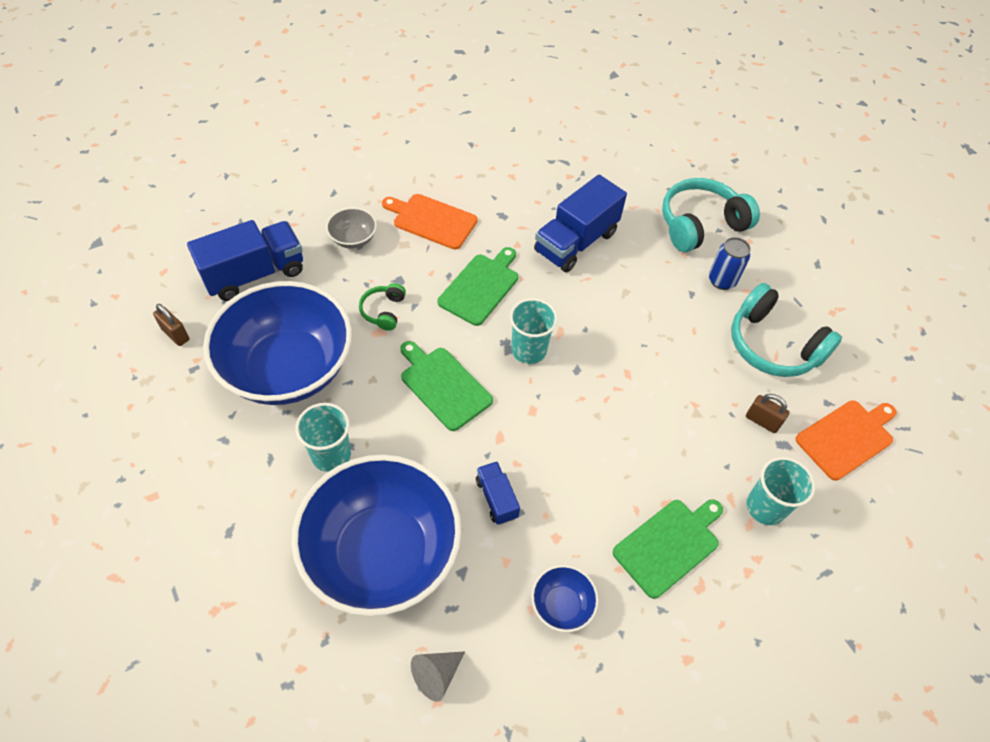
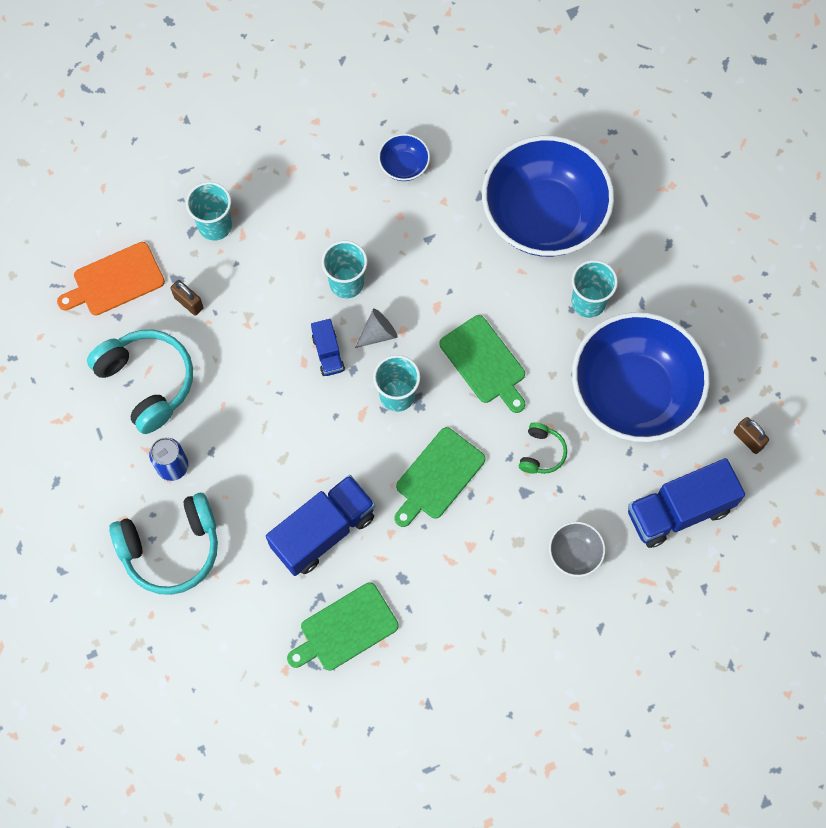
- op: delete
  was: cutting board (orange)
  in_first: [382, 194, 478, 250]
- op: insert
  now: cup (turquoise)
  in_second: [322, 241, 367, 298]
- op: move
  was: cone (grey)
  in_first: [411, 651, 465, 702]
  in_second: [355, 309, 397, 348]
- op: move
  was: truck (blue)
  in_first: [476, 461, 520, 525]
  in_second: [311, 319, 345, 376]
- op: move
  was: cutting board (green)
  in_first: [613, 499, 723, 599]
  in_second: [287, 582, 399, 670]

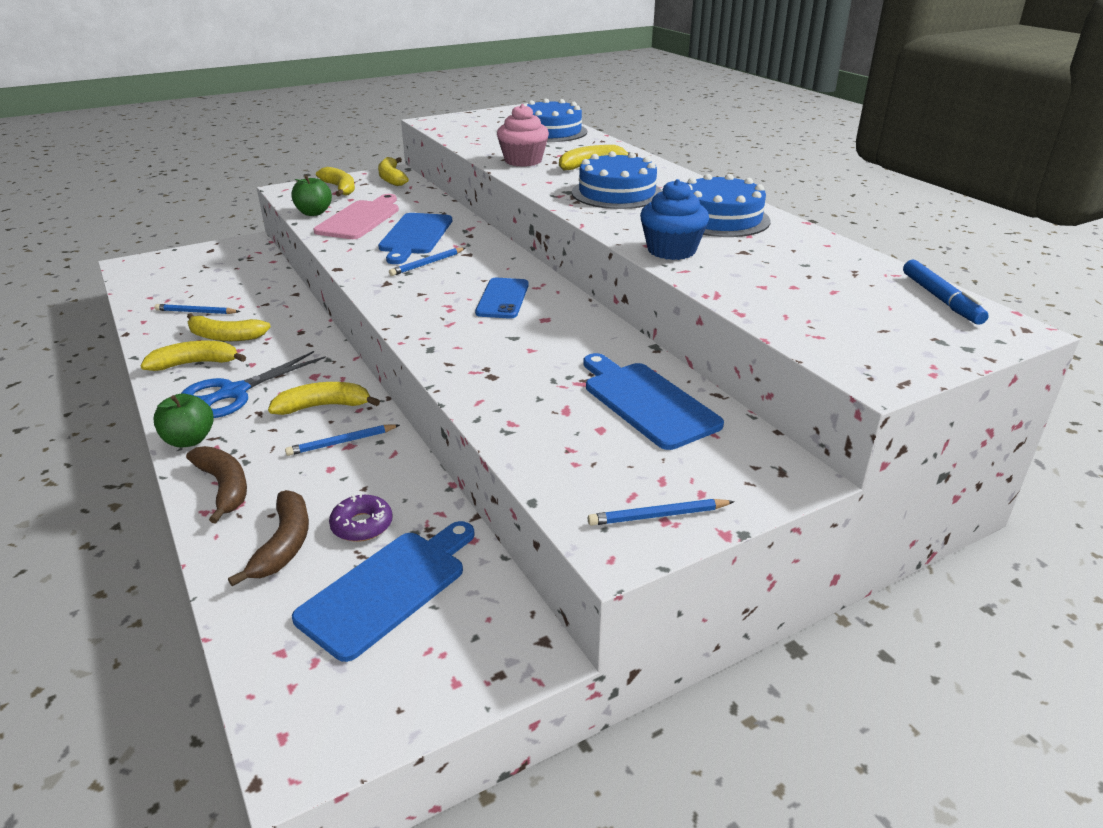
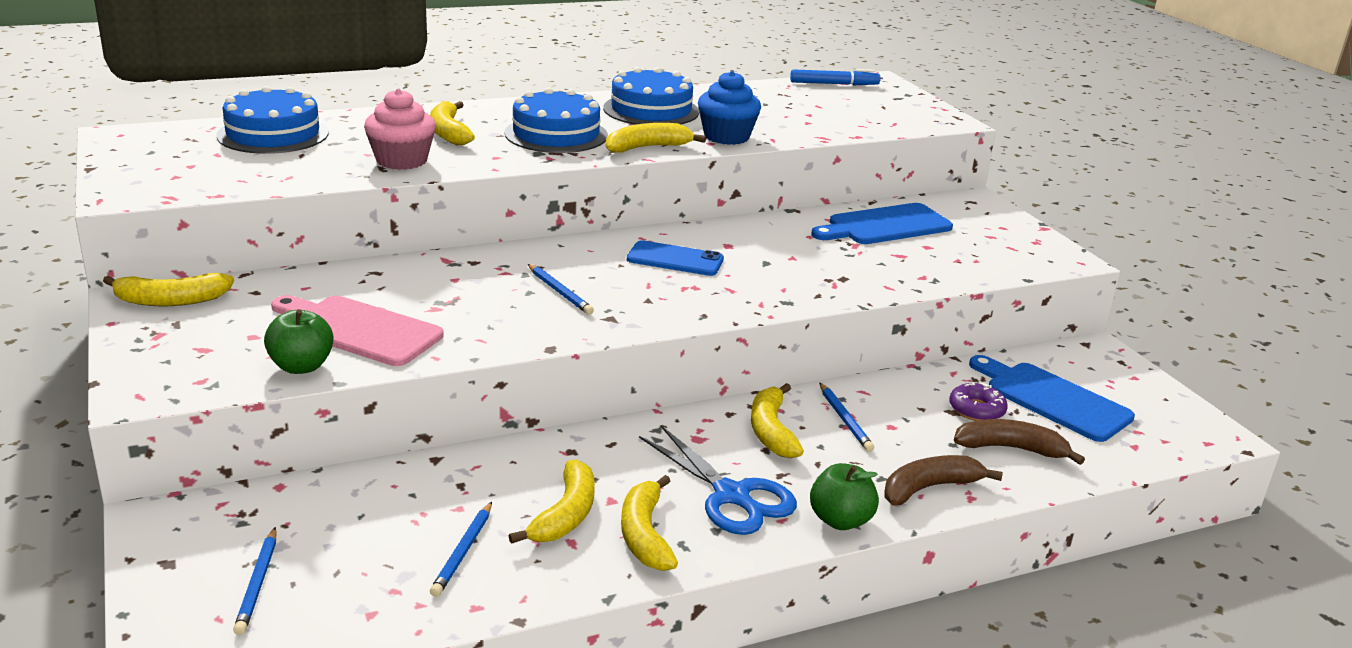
- op: delete
  was: cutting board (blue)
  in_first: [378, 213, 452, 264]
- op: move
  was: banana (yellow)
  in_first: [316, 167, 355, 196]
  in_second: [606, 123, 706, 153]
- op: move
  was: pencil (blue)
  in_first: [588, 499, 735, 526]
  in_second: [233, 527, 276, 635]

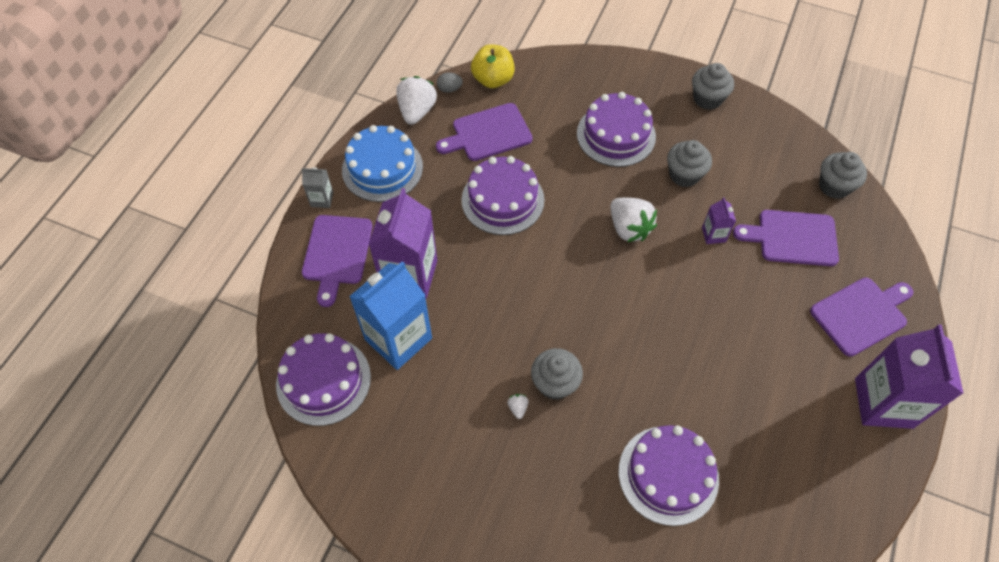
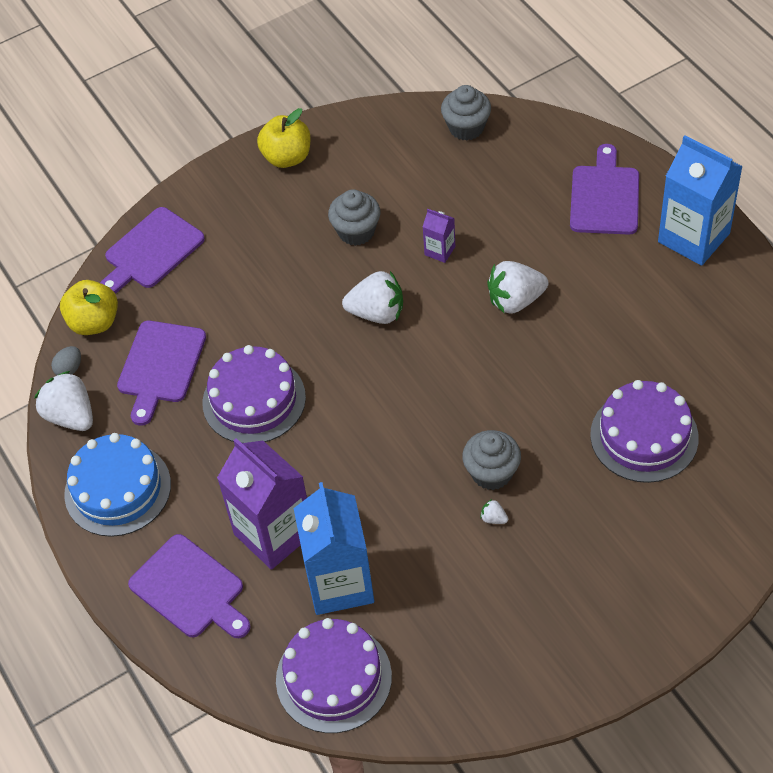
- op: delete
  was: carton (grey)
  in_first: [302, 167, 333, 208]
- op: delete
  was: cake (purple)
  in_first: [577, 92, 656, 167]
- op: insert
  now: strawberry (white)
  in_second: [487, 261, 548, 314]
- op: move
  was: cutting board (purple)
  in_first: [733, 210, 839, 266]
  in_second: [100, 207, 205, 294]
- op: replace
  was: cupcake (grey)
  now: apple (yellow)
  in_first: [692, 63, 734, 110]
  in_second: [257, 108, 310, 168]
- op: recolor
  was: carton (purple)
  now: carton (blue)
  in_first: [855, 324, 964, 429]
  in_second: [658, 135, 743, 266]

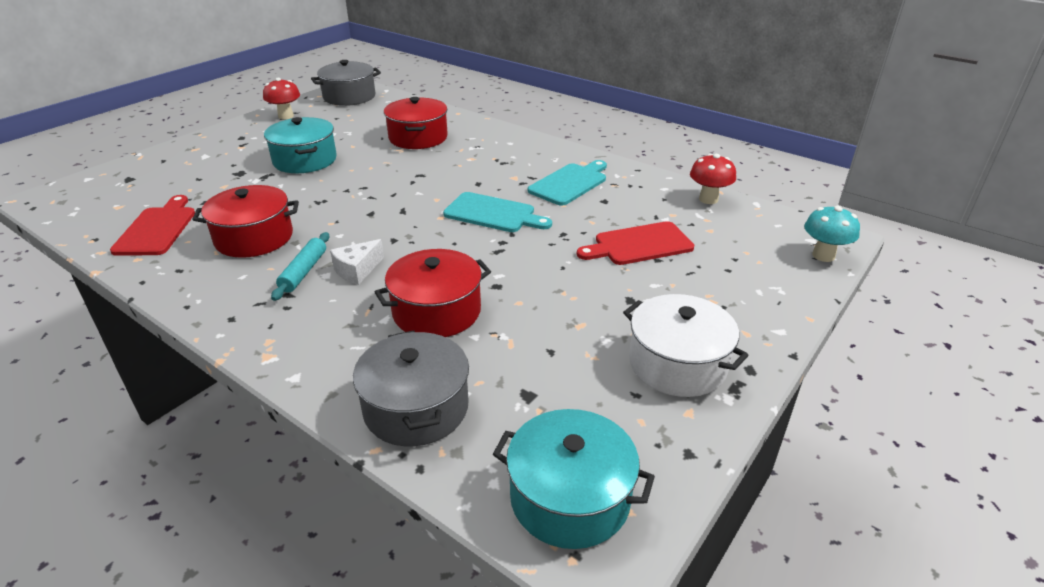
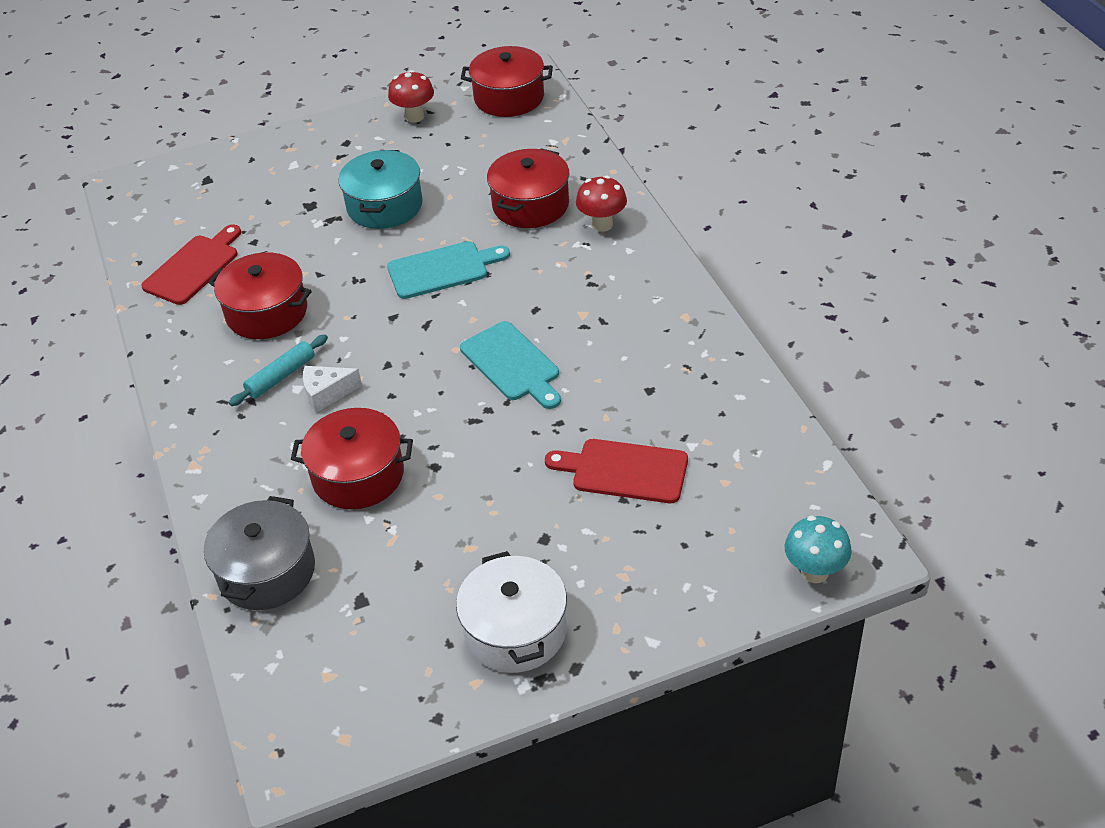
- op: delete
  was: pot (turquoise)
  in_first: [493, 409, 655, 549]
- op: move
  was: cutting board (turquoise)
  in_first: [528, 160, 607, 206]
  in_second: [387, 241, 510, 299]
- op: move
  was: mushroom (red)
  in_first: [690, 154, 736, 204]
  in_second: [576, 175, 627, 232]
- op: recolor
  was: pot (grey)
  now: pot (red)
  in_first: [311, 60, 381, 106]
  in_second: [461, 46, 553, 117]

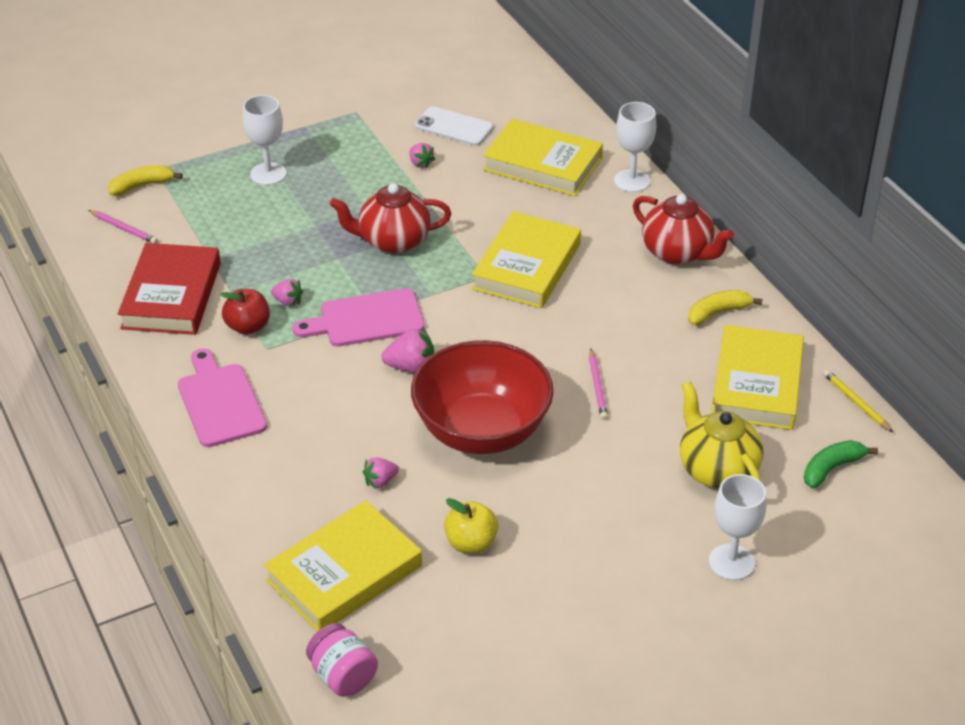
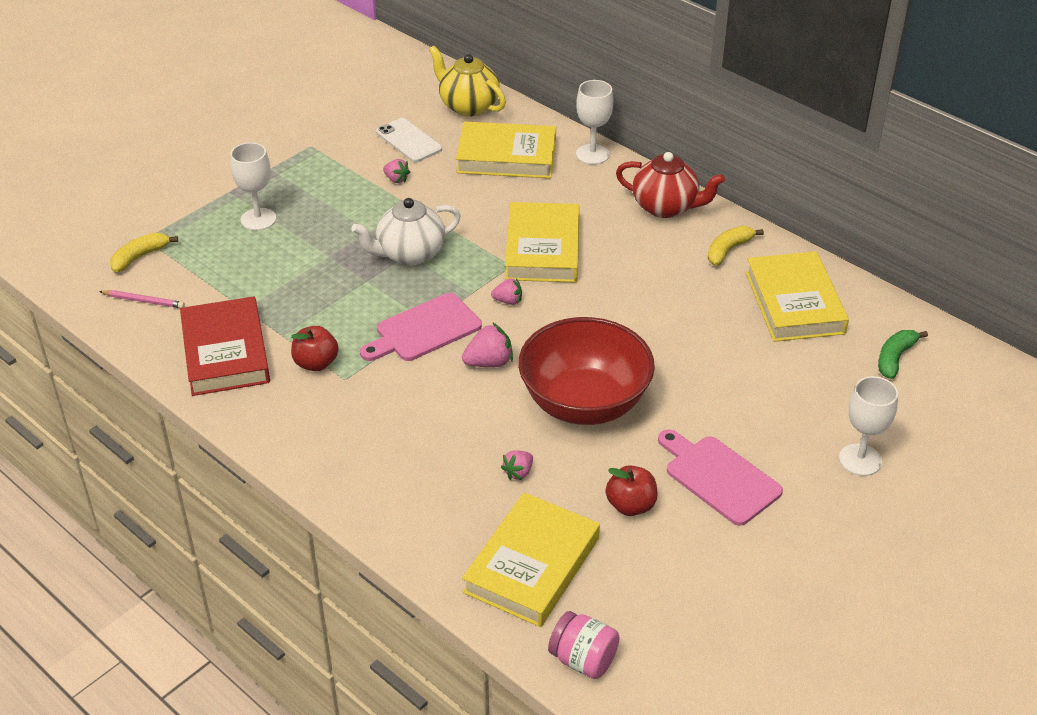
- op: delete
  was: pencil (pink)
  in_first: [589, 349, 608, 420]
- op: delete
  was: pencil (yellow)
  in_first: [823, 370, 893, 432]
- op: move
  was: cutting board (pink)
  in_first: [178, 349, 267, 447]
  in_second: [658, 429, 783, 526]
- op: move
  was: strawberry (pink)
  in_first: [271, 279, 303, 307]
  in_second: [491, 278, 522, 305]
- op: move
  was: teapot (yellow)
  in_first: [680, 381, 763, 489]
  in_second: [429, 46, 506, 117]
- op: recolor
  was: teapot (red)
  now: teapot (white)
  in_first: [330, 183, 451, 254]
  in_second: [351, 198, 461, 265]
- op: recolor
  was: apple (yellow)
  now: apple (red)
  in_first: [444, 498, 499, 553]
  in_second: [606, 465, 658, 516]
- op: rotate
  was: phone (white)
  in_first: [415, 106, 493, 146]
  in_second: [376, 118, 442, 162]
  clockwise: 45

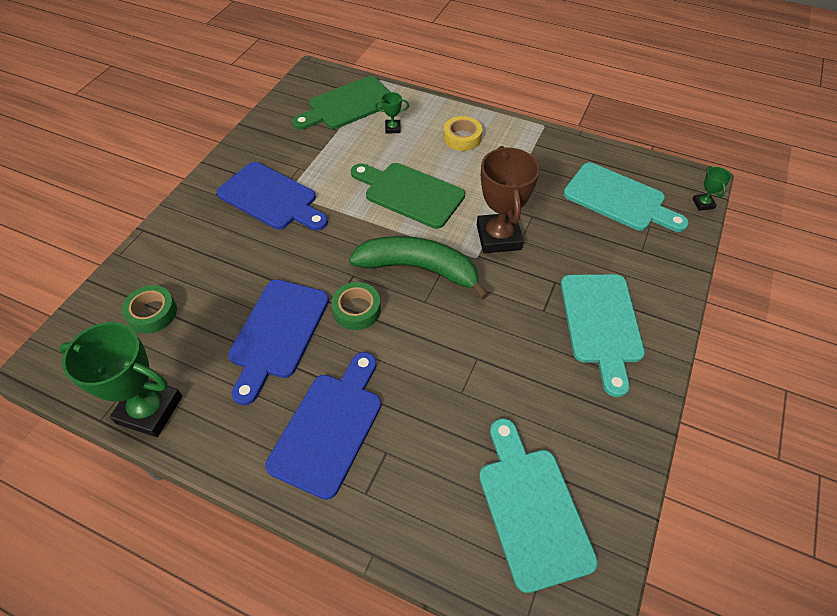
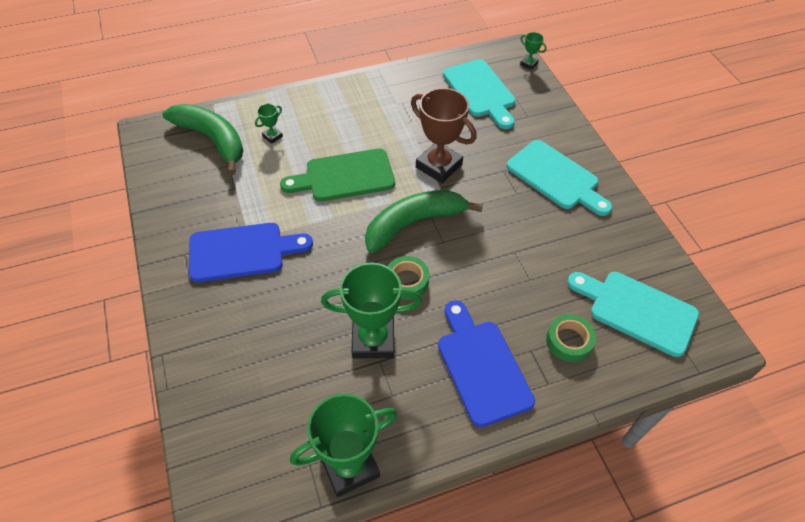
- op: delete
  was: tape (yellow)
  in_first: [443, 116, 482, 151]
- op: move
  was: tape (green)
  in_first: [122, 285, 177, 334]
  in_second: [546, 314, 596, 362]
- op: replace
  was: cutting board (blue)
  now: trophy (green)
  in_first: [228, 279, 329, 405]
  in_second: [321, 262, 422, 358]
- op: replace
  was: cutting board (green)
  now: banana (green)
  in_first: [292, 76, 390, 130]
  in_second: [163, 104, 243, 175]
- op: rotate
  was: cutting board (turquoise)
  in_first: [563, 163, 689, 232]
  in_second: [443, 59, 516, 129]
  clockwise: 75

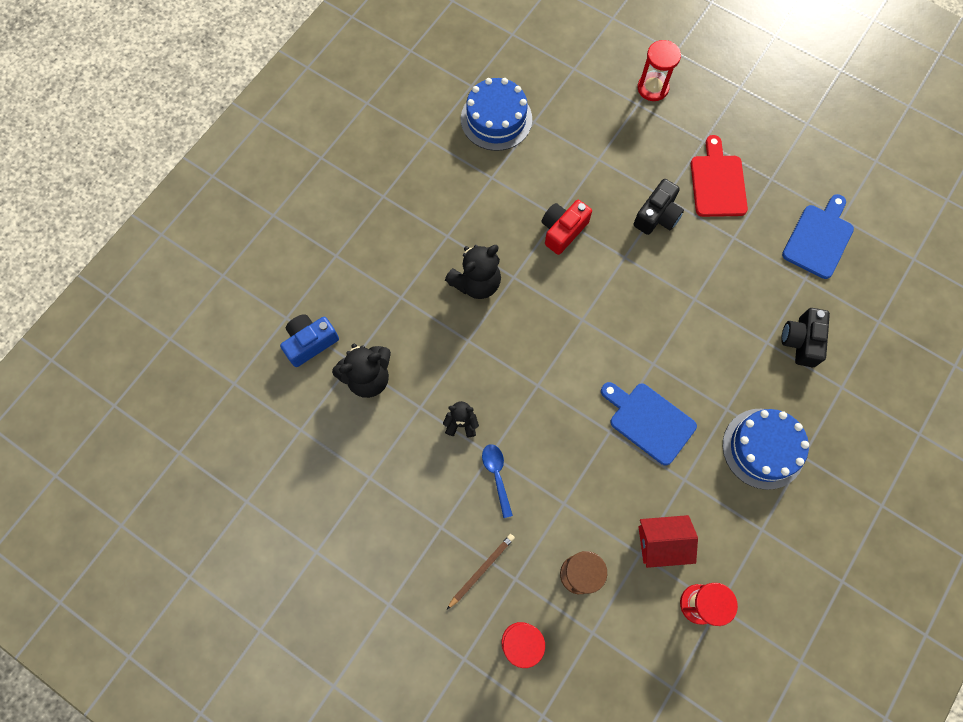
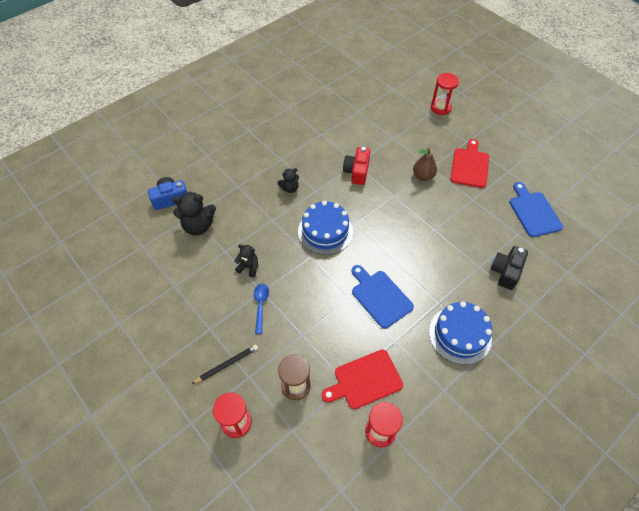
- op: move
  was: cake (blue)
  in_first: [461, 78, 532, 151]
  in_second: [298, 201, 353, 255]
- op: replace
  was: camera (black)
  now: pear (brown)
  in_first: [633, 179, 684, 235]
  in_second: [413, 148, 437, 181]
- op: replace
  was: house (red)
  now: cutting board (red)
  in_first: [639, 515, 698, 568]
  in_second: [321, 350, 403, 409]
- op: recolor
  was: pencil (brown)
  now: pencil (black)
  in_first: [447, 534, 515, 609]
  in_second: [192, 345, 258, 384]
- op: rotate
  was: camera (red)
  in_first: [542, 200, 592, 255]
  in_second: [343, 147, 370, 185]
  clockwise: -45
- op: rotate
  was: cutting board (blue)
  in_first: [782, 194, 854, 279]
  in_second: [509, 182, 563, 237]
  clockwise: -60
- op: resize
  was: teddy bear (black)
  in_first: [445, 245, 501, 299]
  in_second: [278, 168, 299, 193]
  ratio: 0.58

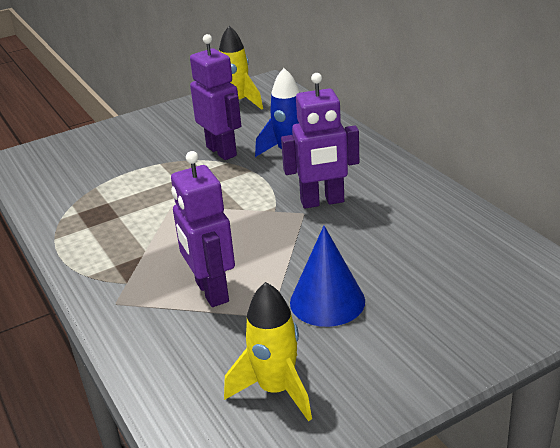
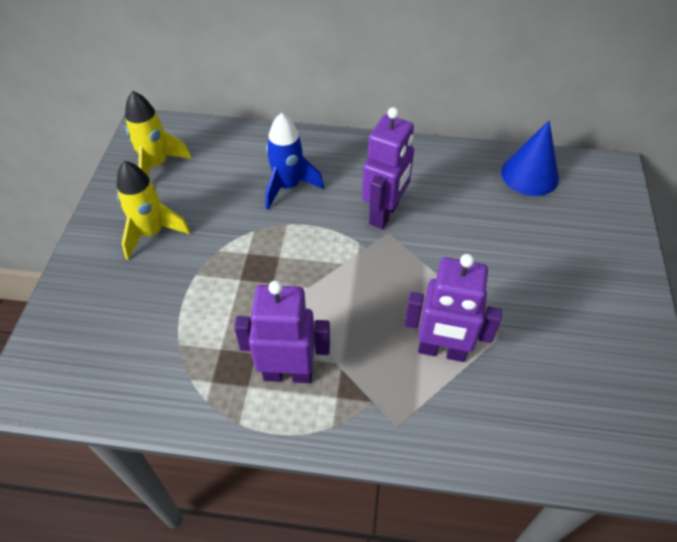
- op: move
  was: robot (purple)
  in_first: [190, 34, 241, 160]
  in_second: [234, 280, 330, 383]
- op: move
  was: rocket (yellow)
  in_first: [224, 282, 312, 421]
  in_second: [117, 161, 190, 260]
- op: move
  was: cone (blue)
  in_first: [290, 226, 365, 327]
  in_second: [501, 120, 559, 196]

